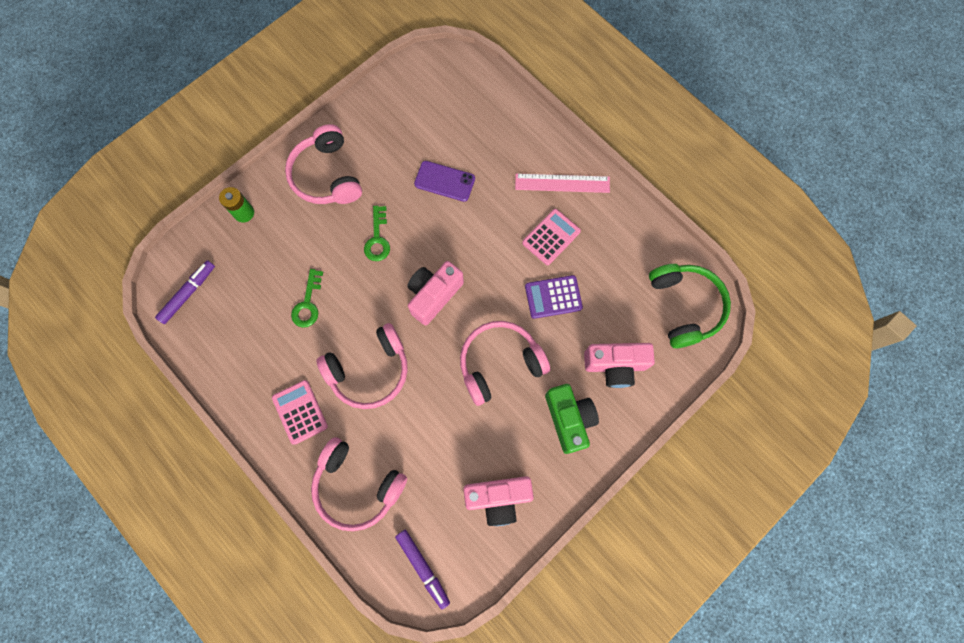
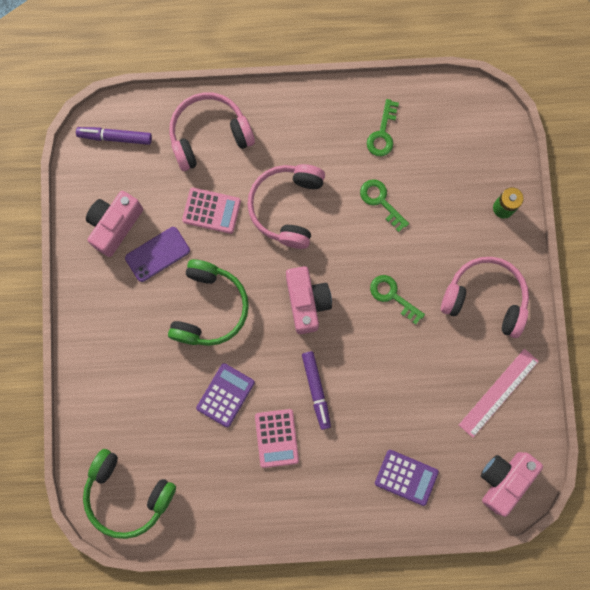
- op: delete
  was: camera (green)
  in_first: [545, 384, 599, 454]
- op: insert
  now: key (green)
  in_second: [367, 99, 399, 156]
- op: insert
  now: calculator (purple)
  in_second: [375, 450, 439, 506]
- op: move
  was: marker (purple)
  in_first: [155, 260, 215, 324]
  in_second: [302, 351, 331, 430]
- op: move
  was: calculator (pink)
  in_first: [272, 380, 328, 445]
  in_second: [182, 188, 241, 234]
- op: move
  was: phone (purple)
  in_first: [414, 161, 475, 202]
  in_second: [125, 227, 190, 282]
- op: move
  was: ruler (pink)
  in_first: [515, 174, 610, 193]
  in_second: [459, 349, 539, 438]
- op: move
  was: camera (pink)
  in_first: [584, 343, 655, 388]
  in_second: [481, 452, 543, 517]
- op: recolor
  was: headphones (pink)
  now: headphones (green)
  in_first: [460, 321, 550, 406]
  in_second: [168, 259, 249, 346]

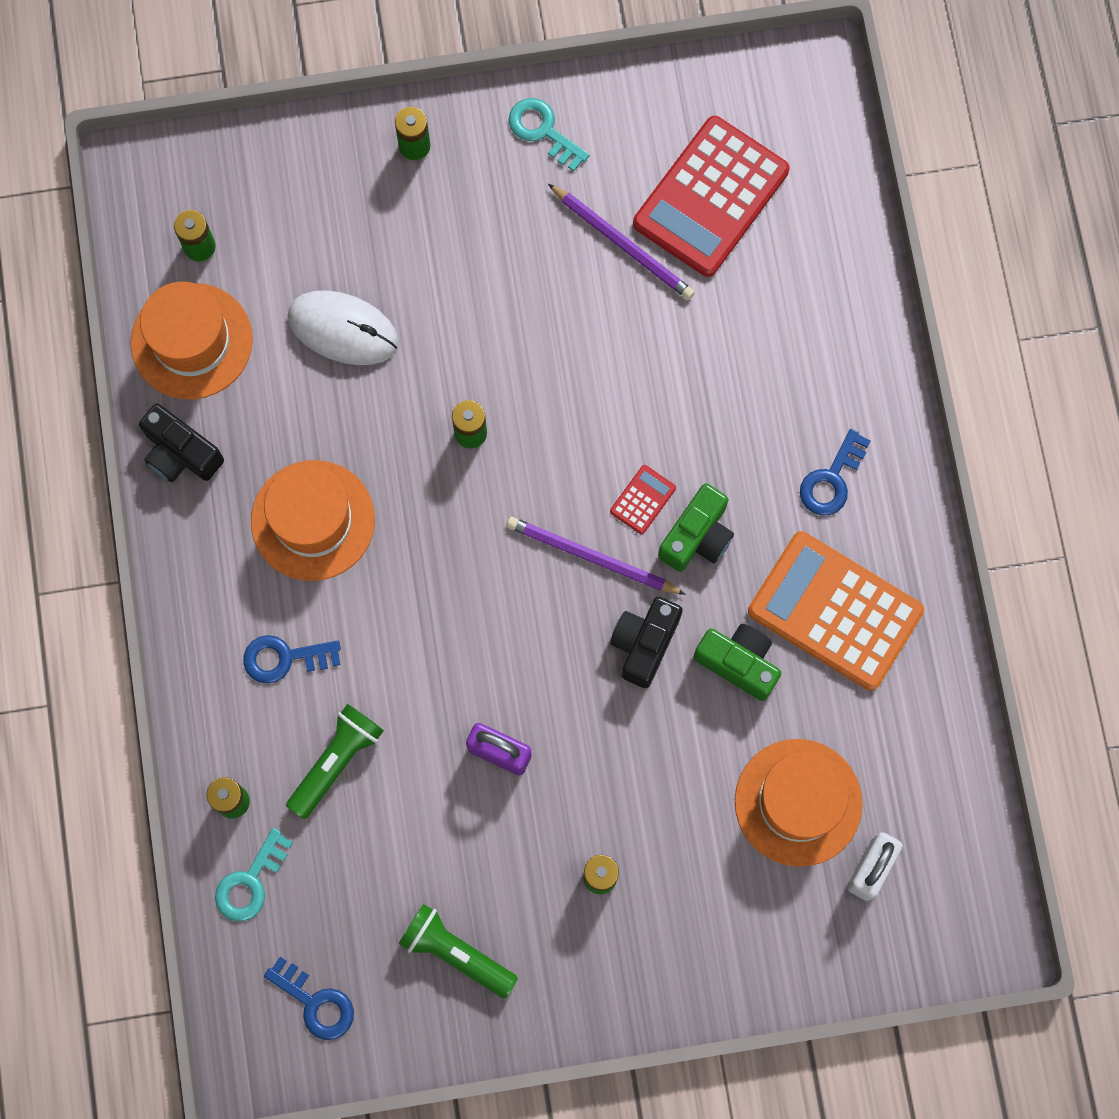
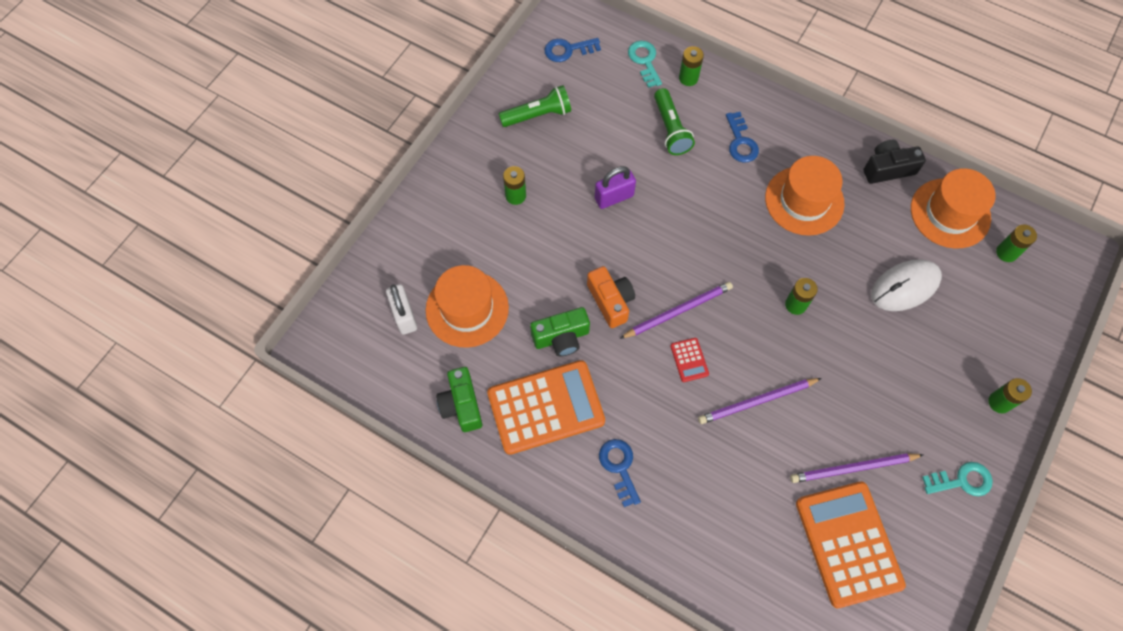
- op: insert
  now: pencil (purple)
  in_second: [698, 378, 822, 424]
- op: move
  was: camera (green)
  in_first: [658, 483, 734, 572]
  in_second: [436, 367, 482, 432]
- op: recolor
  was: camera (black)
  now: camera (orange)
  in_first: [610, 597, 683, 688]
  in_second: [587, 266, 635, 328]
- op: recolor
  was: calculator (red)
  now: calculator (orange)
  in_first: [633, 116, 790, 277]
  in_second: [796, 481, 906, 608]
- op: rotate
  was: key (blue)
  in_first: [243, 635, 341, 684]
  in_second: [726, 112, 759, 163]
  clockwise: 135

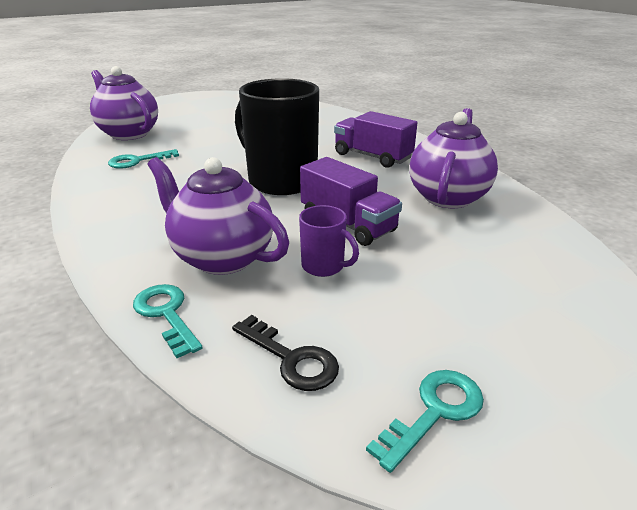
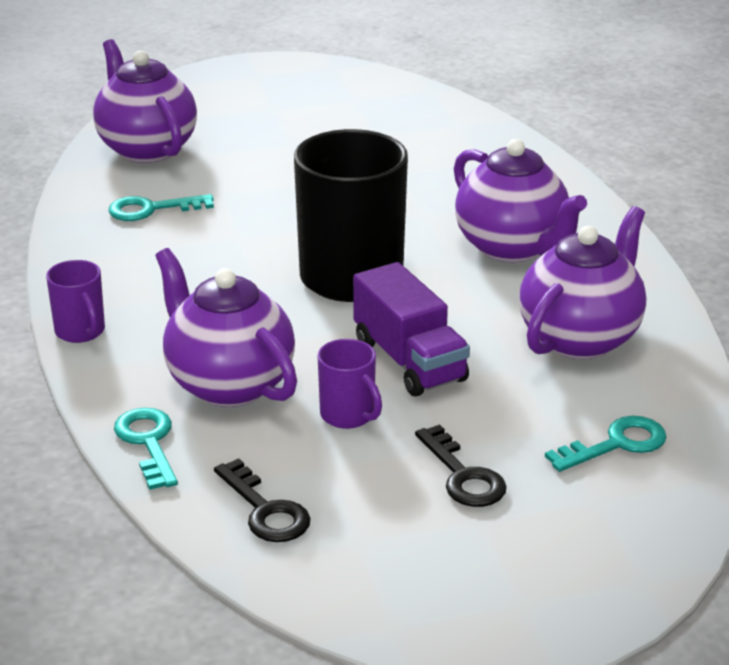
- op: insert
  now: mug (purple)
  in_second: [46, 260, 105, 343]
- op: insert
  now: key (black)
  in_second: [415, 424, 507, 507]
- op: move
  was: key (turquoise)
  in_first: [366, 370, 484, 473]
  in_second: [545, 416, 667, 472]
- op: replace
  was: truck (purple)
  now: teapot (purple)
  in_first: [334, 111, 417, 168]
  in_second: [454, 139, 587, 262]

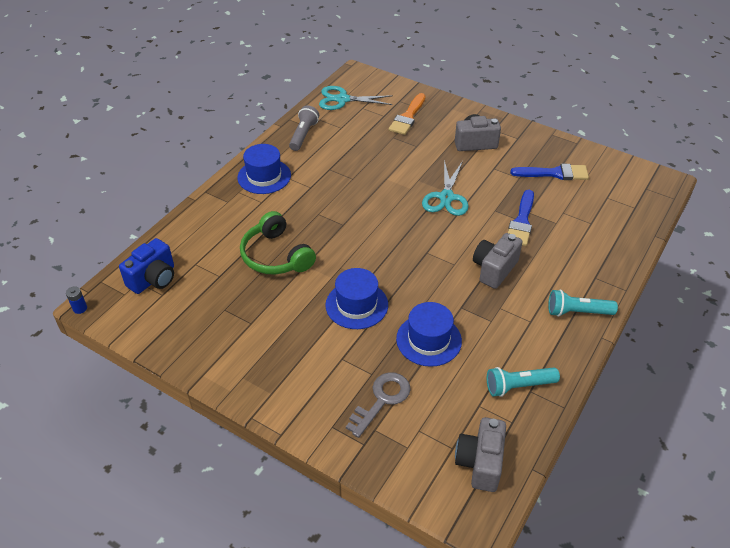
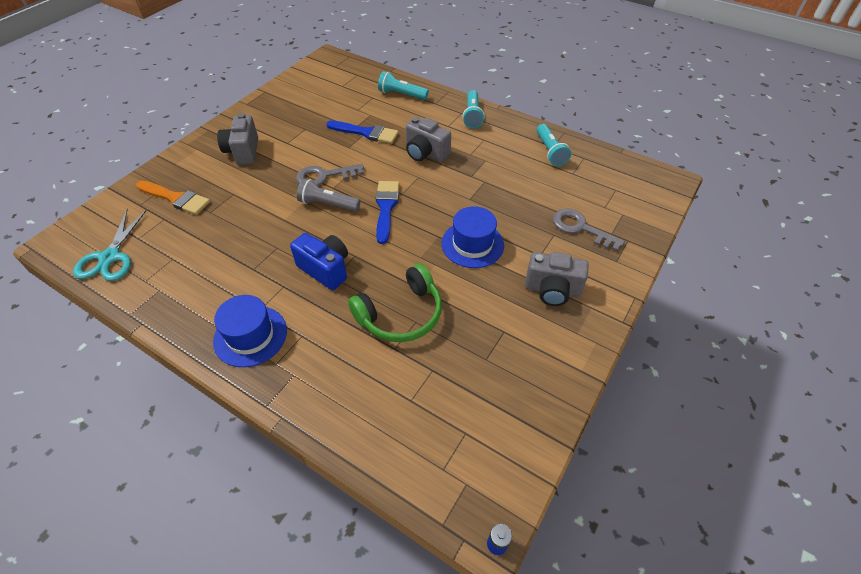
- op: delete
  was: hat (blue)
  in_first: [396, 302, 462, 367]
- op: insert
  now: flashlight (turquoise)
  in_second: [378, 71, 429, 100]
- op: move
  was: camera (blue)
  in_first: [119, 238, 174, 294]
  in_second: [290, 233, 348, 290]
- op: move
  was: flashlight (grey)
  in_first: [289, 105, 319, 151]
  in_second: [297, 178, 360, 212]
- op: move
  was: camera (grey)
  in_first: [455, 417, 506, 492]
  in_second: [525, 252, 588, 306]
- op: move
  was: brush (blue)
  in_first: [510, 164, 589, 180]
  in_second: [375, 181, 400, 244]
- op: replace
  was: scissors (turquoise)
  now: key (grey)
  in_first: [422, 160, 469, 216]
  in_second: [296, 164, 364, 186]

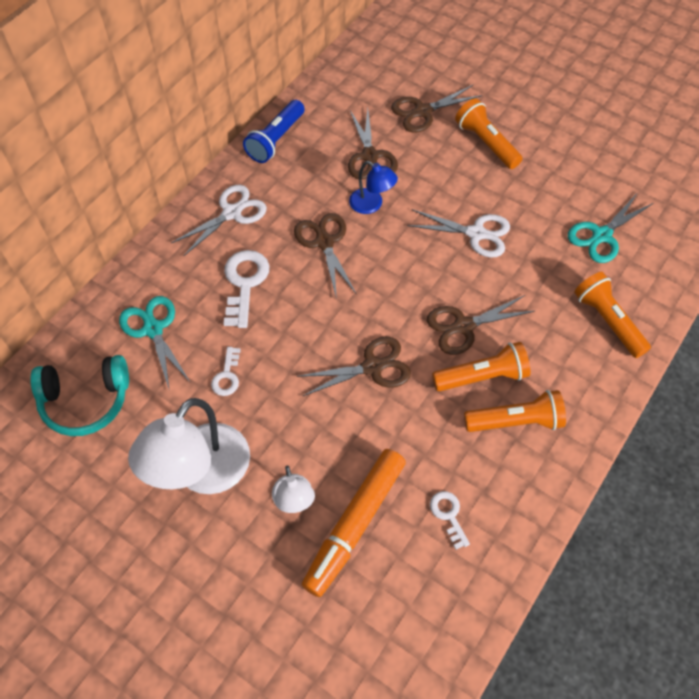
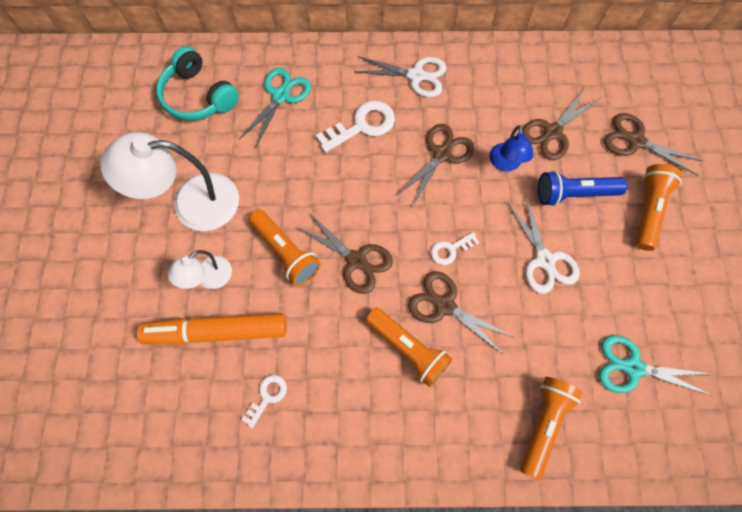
- op: move
  was: key (white)
  in_first: [211, 347, 241, 396]
  in_second: [431, 232, 479, 265]
- op: move
  was: flashlight (blue)
  in_first: [243, 100, 305, 163]
  in_second: [538, 171, 627, 206]
- op: move
  was: flashlight (orange)
  in_first: [464, 390, 566, 432]
  in_second: [249, 210, 321, 286]

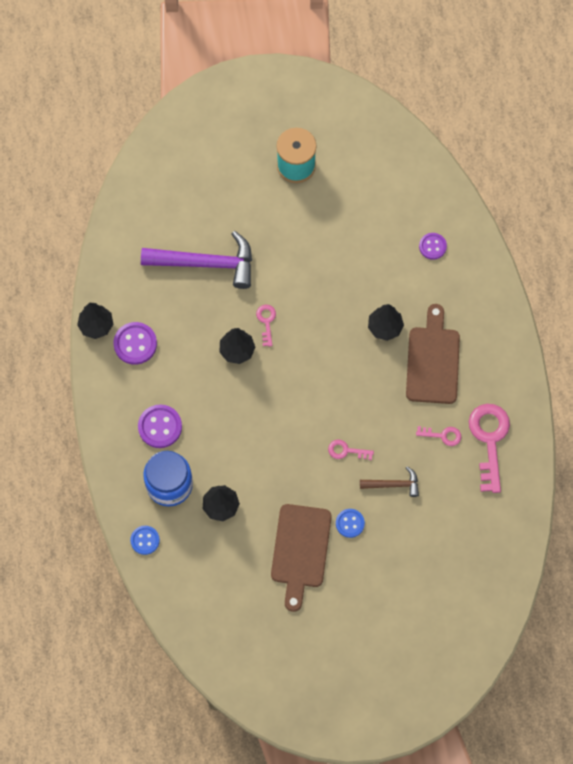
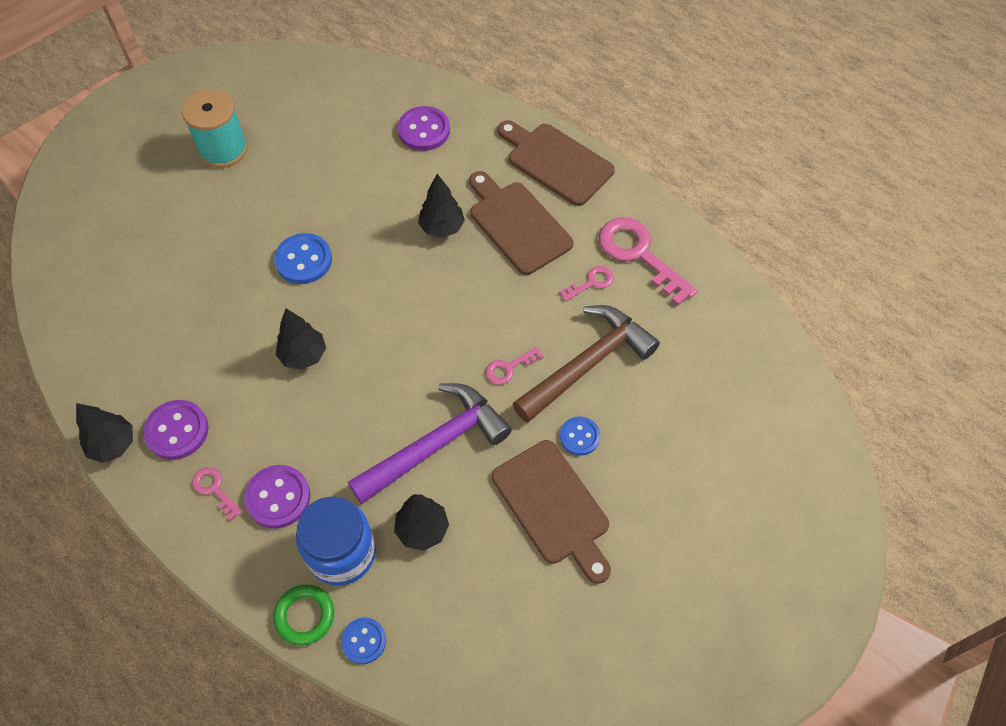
- op: insert
  now: button (blue)
  in_second: [274, 233, 332, 284]
- op: insert
  now: ring (green)
  in_second: [274, 585, 334, 645]
- op: insert
  now: cutting board (brown)
  in_second: [497, 120, 615, 206]
- op: move
  was: hammer (purple)
  in_first: [141, 231, 252, 289]
  in_second: [348, 383, 512, 504]
- op: move
  was: key (pink)
  in_first: [256, 305, 276, 346]
  in_second: [192, 467, 242, 521]
- op: resize
  was: hammer (brown)
  in_first: [360, 466, 419, 497]
  in_second: [512, 305, 660, 423]
  ratio: 1.97
- op: resize
  was: button (purple)
  in_first: [419, 233, 447, 260]
  in_second: [398, 106, 450, 151]
  ratio: 1.54

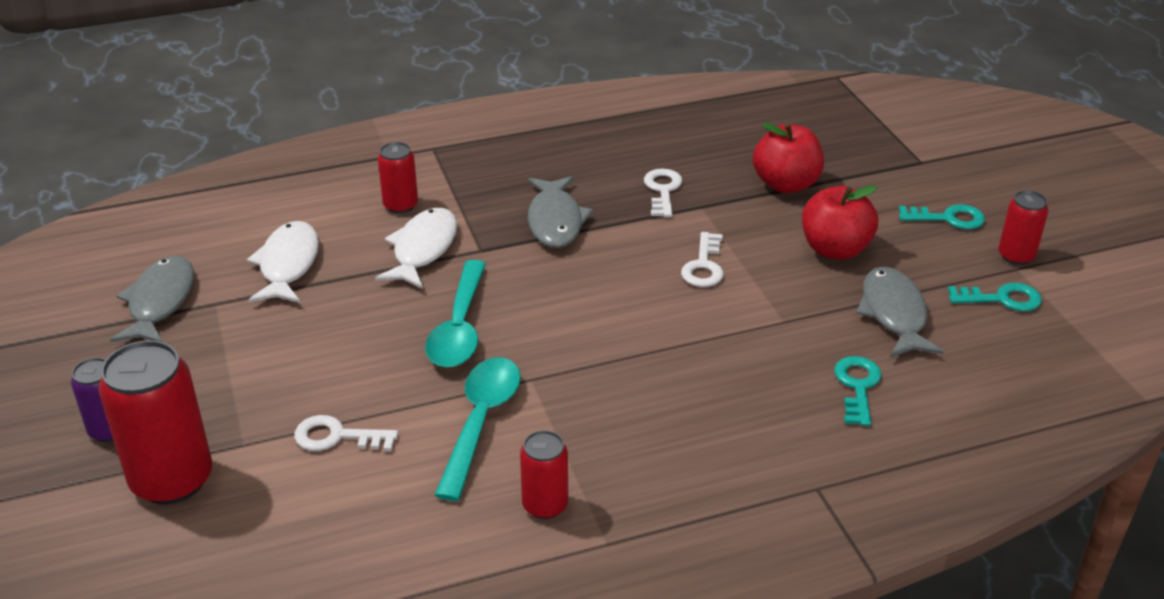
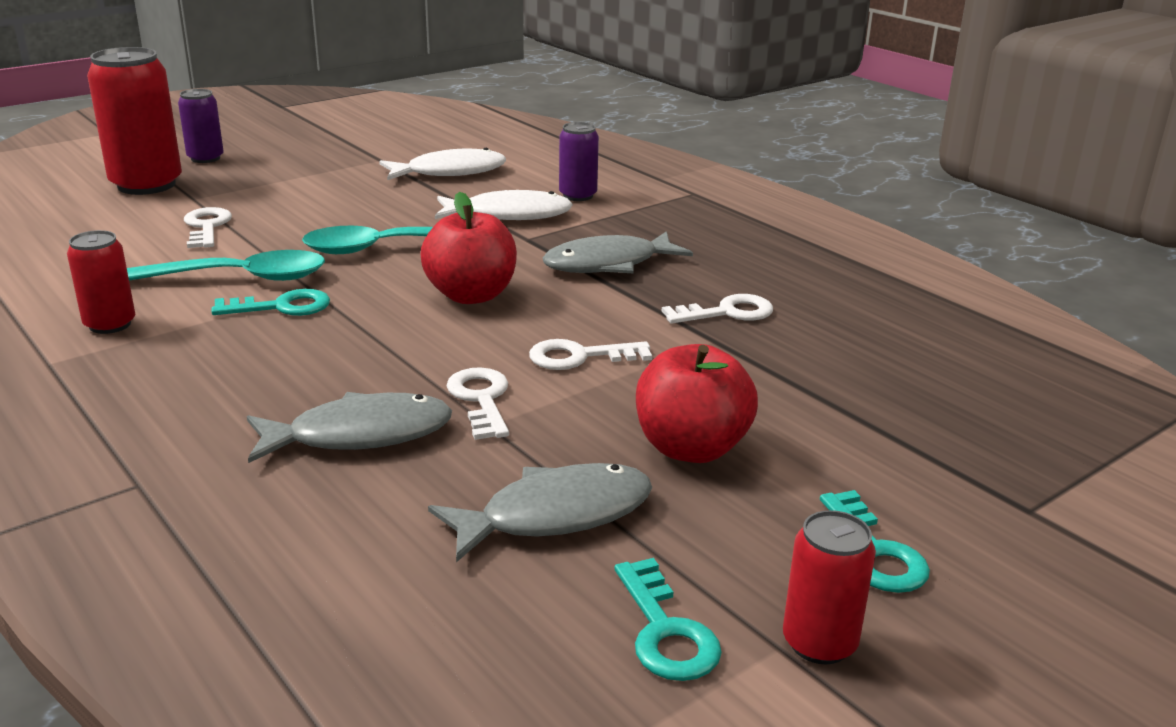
- op: insert
  now: key (white)
  in_second: [446, 367, 509, 440]
- op: move
  was: fish (grey)
  in_first: [110, 256, 194, 342]
  in_second: [247, 392, 452, 463]
- op: move
  was: apple (red)
  in_first: [753, 123, 824, 193]
  in_second: [421, 192, 517, 304]
- op: move
  was: key (turquoise)
  in_first: [834, 356, 882, 426]
  in_second: [211, 289, 330, 316]
- op: recolor
  was: can (red)
  now: can (purple)
  in_first: [378, 142, 418, 214]
  in_second: [559, 122, 599, 201]

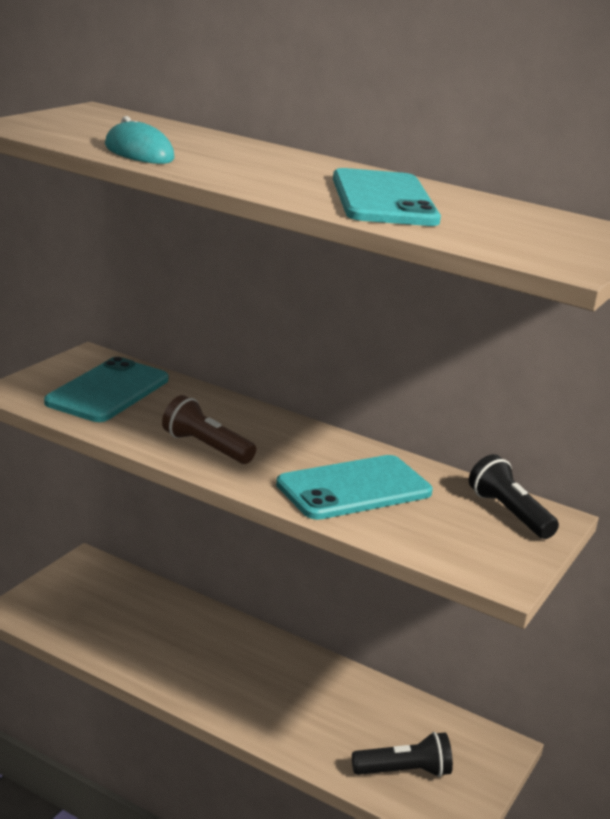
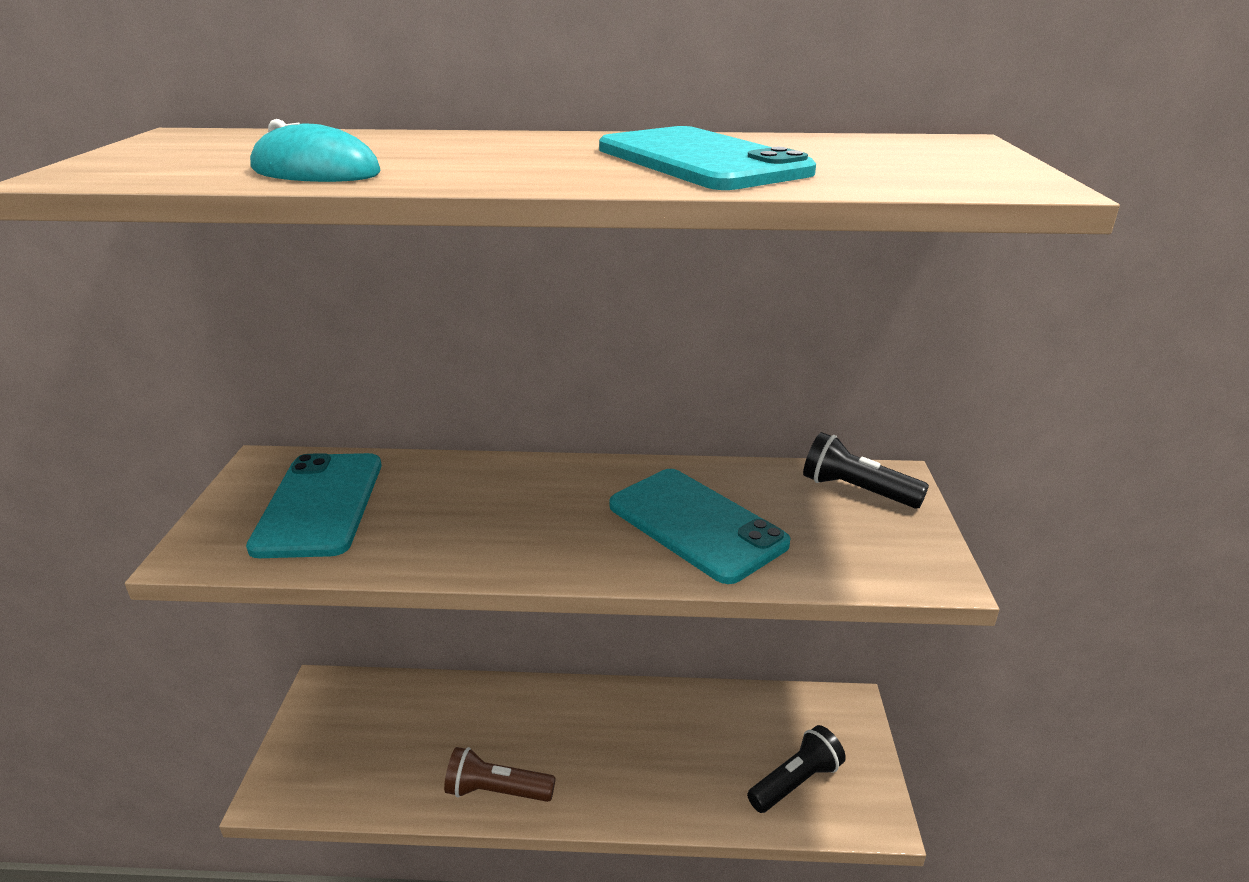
- op: move
  was: flashlight (brown)
  in_first: [162, 395, 256, 464]
  in_second: [444, 747, 556, 802]
- op: rotate
  was: phone (turquoise)
  in_first: [276, 455, 433, 520]
  in_second: [609, 469, 791, 584]
  clockwise: -75

